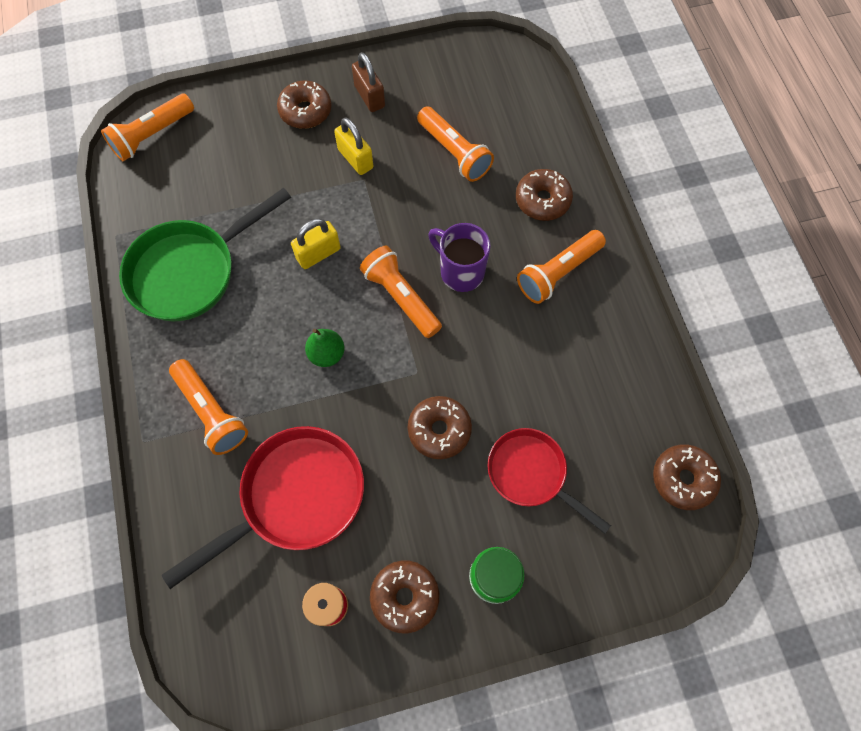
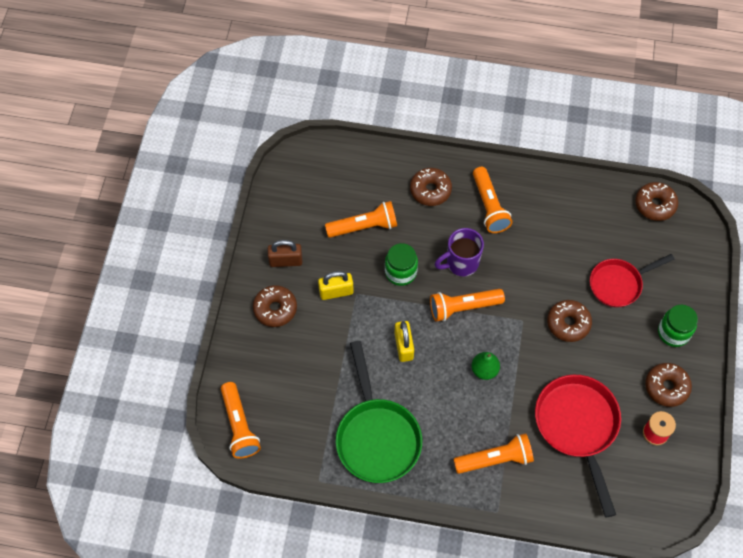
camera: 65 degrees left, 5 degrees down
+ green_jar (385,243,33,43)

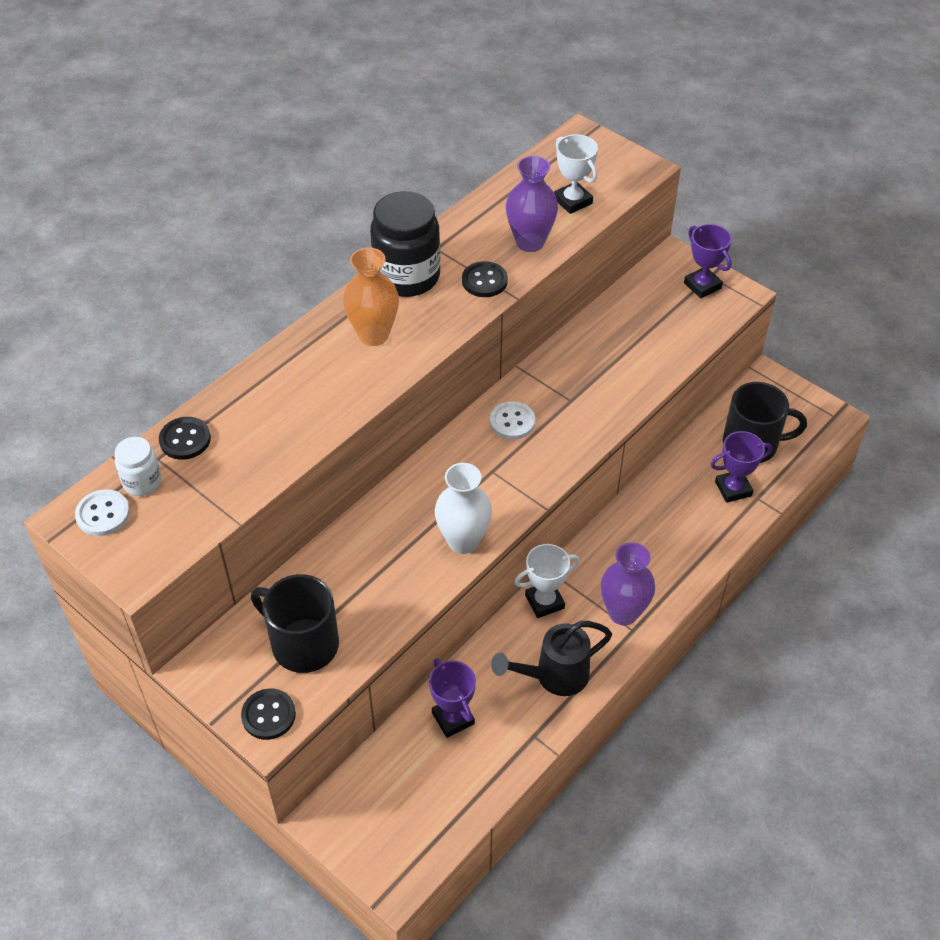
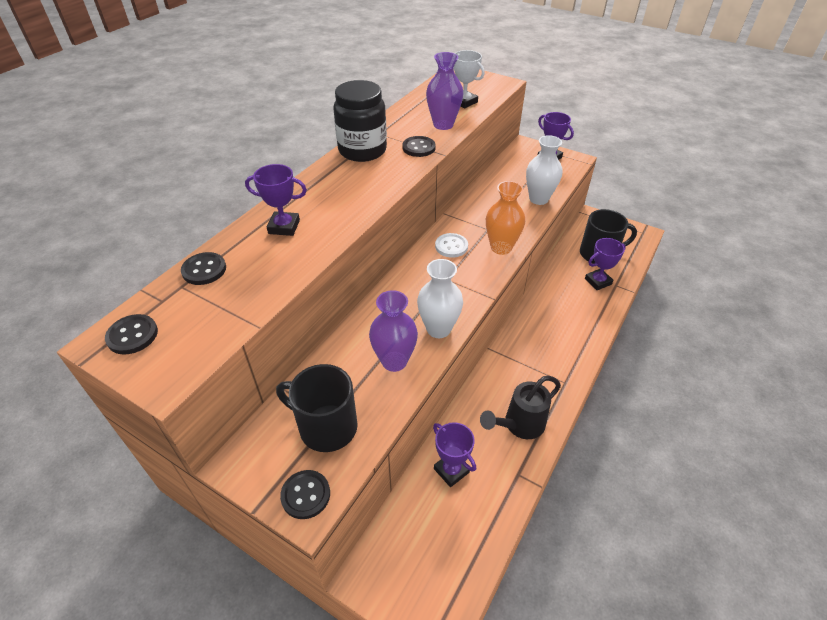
camera: 10 degrees left, 5 degrees down
~ white_button (75,489,55,47) to black_button (105,314,53,41)
- white_jar (115,437,47,59)
~ orange_vase (343,247,56,99) to (486,181,39,74)
- white_trophy (514,544,66,74)
~ purple_vase (601,542,54,83) to (369,290,49,82)
+ purple_trophy (245,164,62,72)
+ white_vase (526,135,36,70)

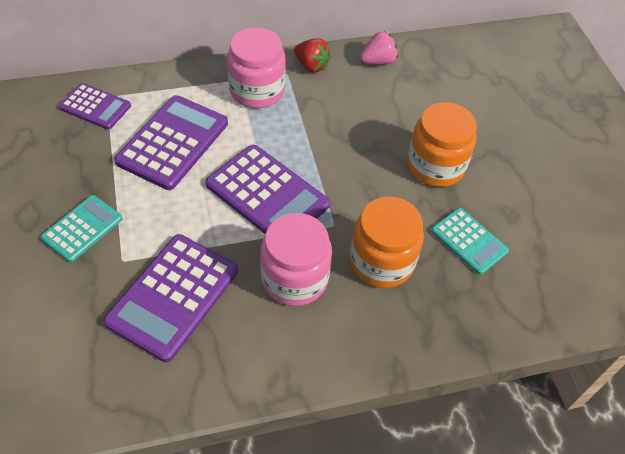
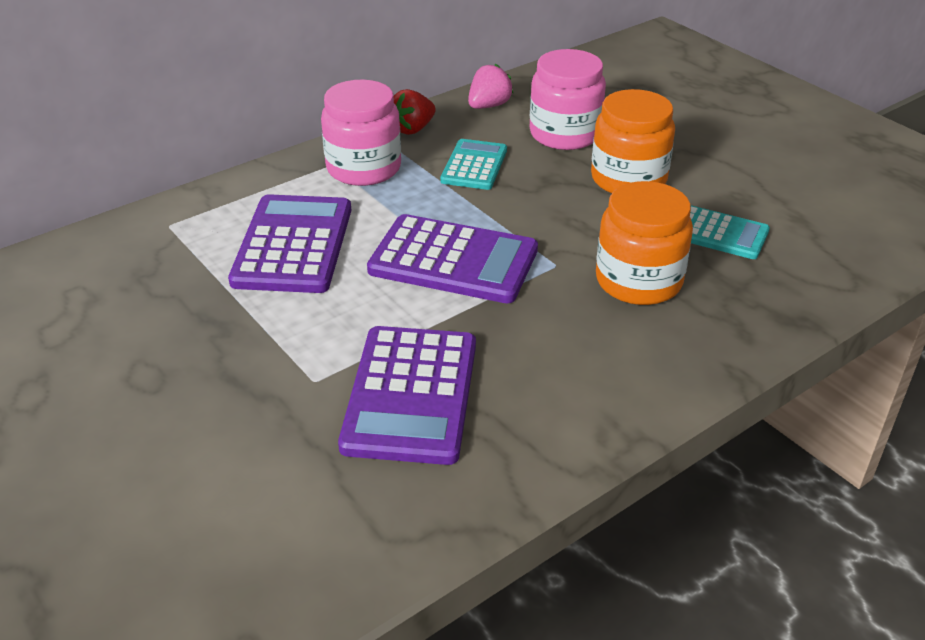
camera: 20 degrees left, 15 degrees down
~ turquoise_calculator (41,195,82,67) to (440,139,67,51)
- purple_calculator (59,83,72,47)
~ pink_jar (260,213,72,93) to (530,49,76,101)
~ red_strawberry (294,38,37,34) = (393,89,43,46) 120 degrees clockwise

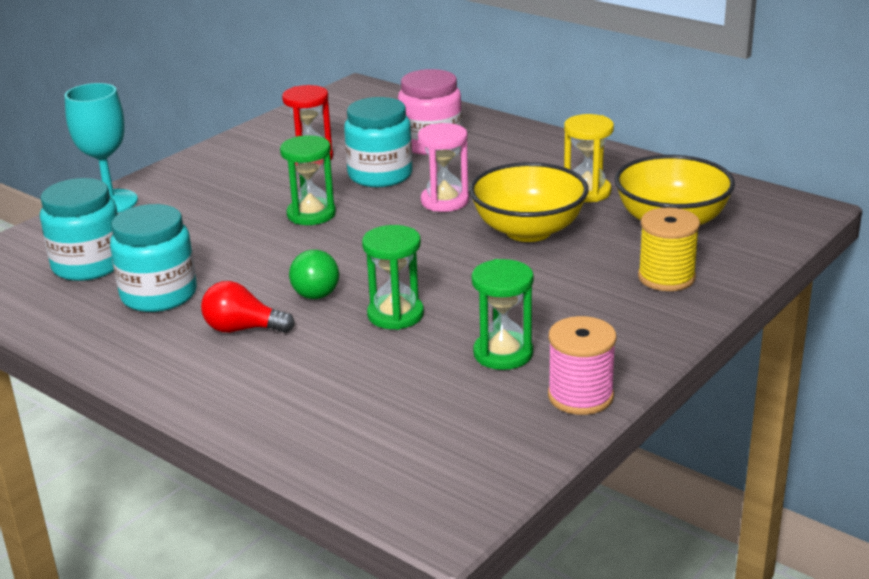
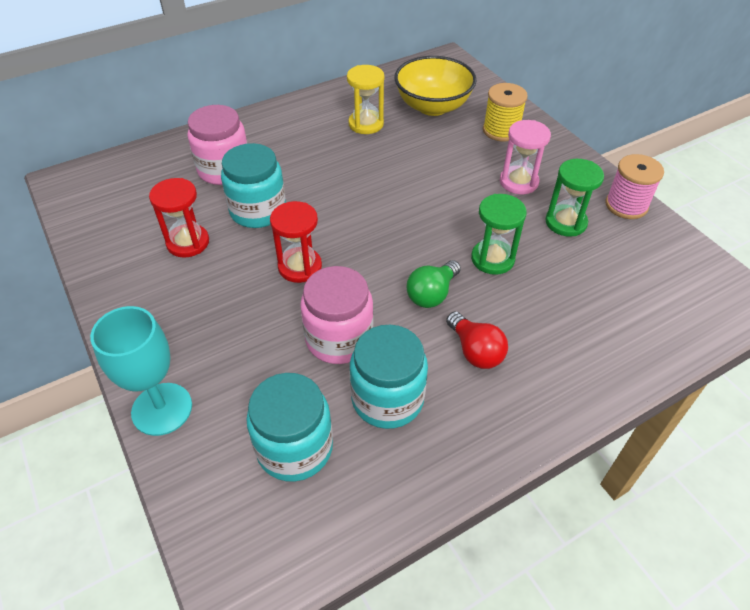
camera: 70 degrees left, 20 degrees up
~ red_light_bulb (201,281,94,52) = (446,311,62,58) 60 degrees counterclockwise
~ green_hourglass (280,135,56,90) to red_hourglass (270,201,52,82)
~ green_light_bulb (289,250,50,49) = (407,260,54,48) 120 degrees clockwise
~ pink_hourglass (418,123,51,89) to (500,120,51,74)
- yellow_bowl (469,162,120,80)
+ pink_jar (300,266,73,98)

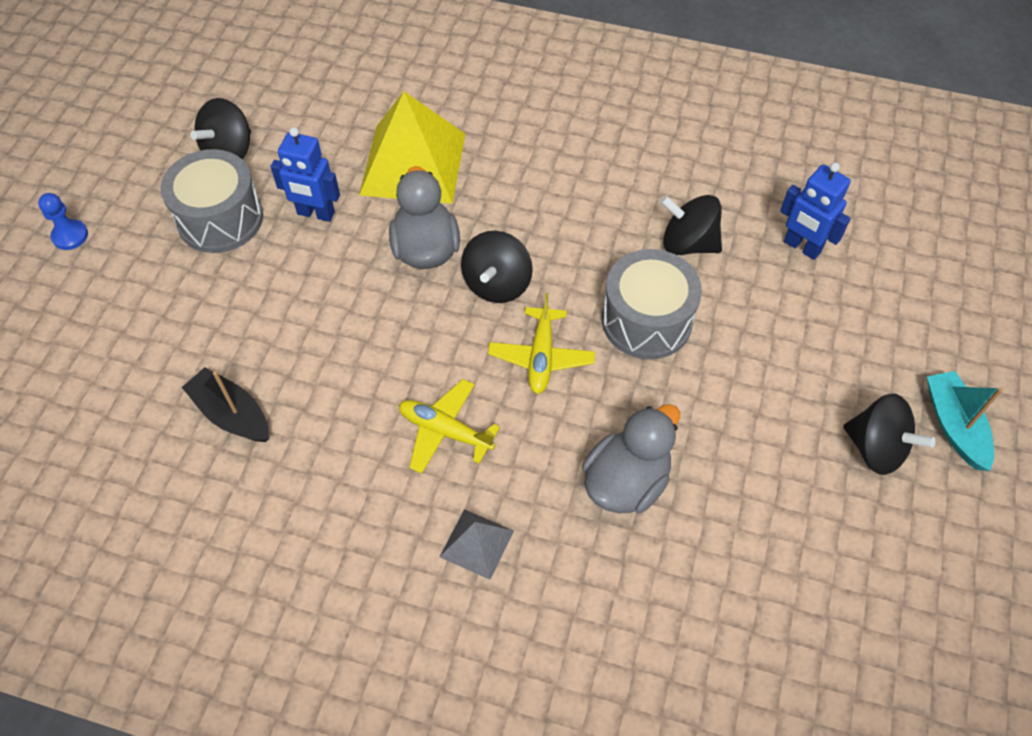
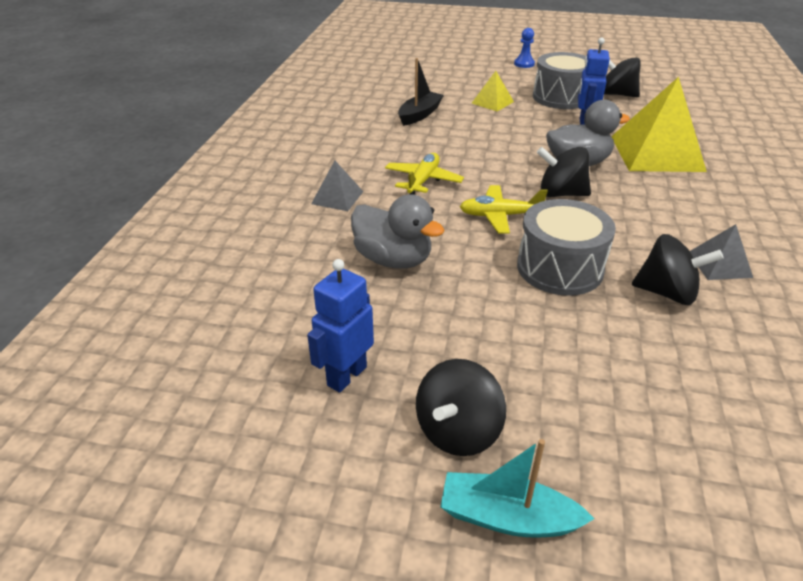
camera: 85 degrees right, 20 degrees down
~ black_spinning_top (660,195,62,60) = (632,234,92,71) 90 degrees clockwise
~ blue_robot (780,162,71,98) to (307,259,67,134)
~ turquoise_boat (927,371,76,100) = (440,439,154,99) 150 degrees counterclockwise
+ yellow_pyramid (472,71,42,40)
+ grey_pyramid (690,224,63,56)

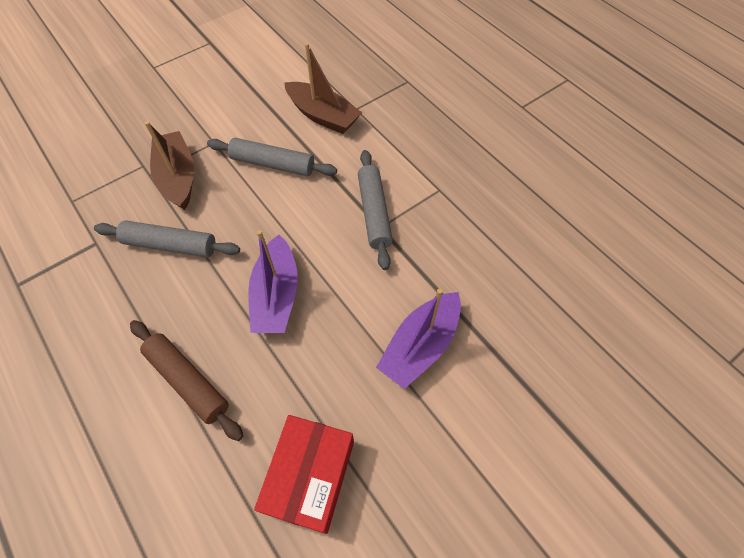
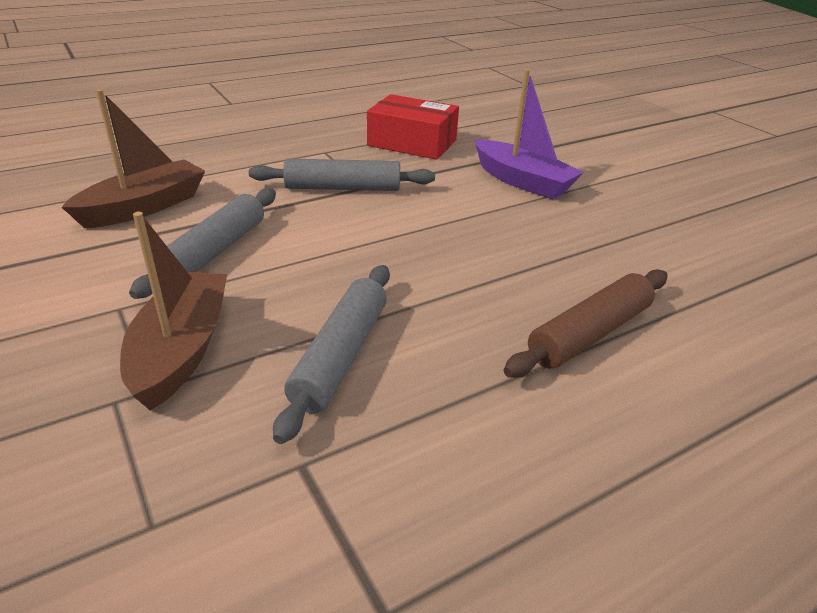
camera: 85 degrees left, 25 degrees down
~ brown_boat (145,121,49,89) = (120,212,107,199) 105 degrees clockwise
- purple_boat (248,230,50,103)
~ red_box (254,415,100,119) to (367,94,92,66)

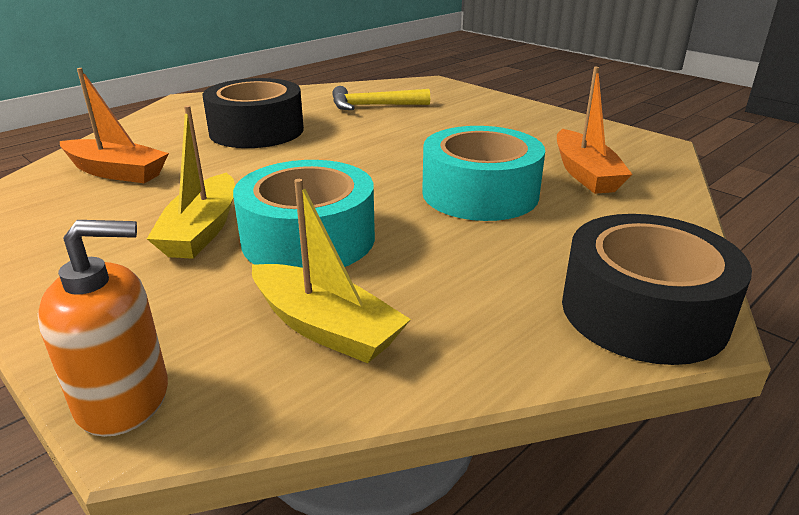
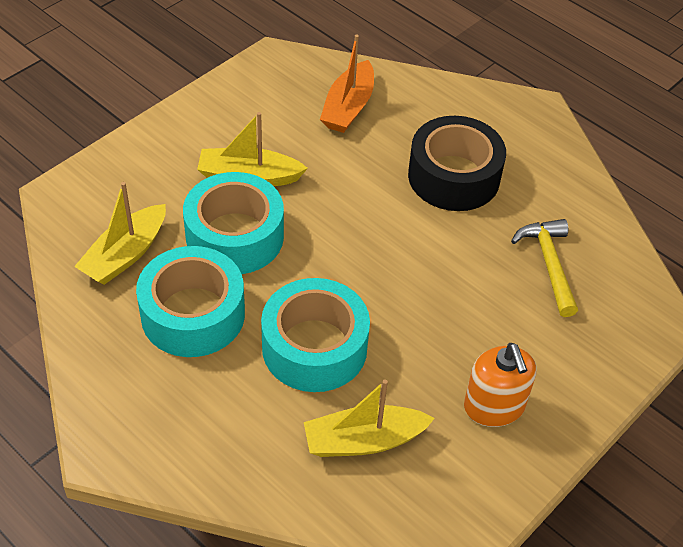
camera: 85 degrees right, 20 degrees up
~ orange_soap_dispenser (38,220,130,217) to (464,343,73,84)
~ orange_boat (557,67,76,127) to yellow_boat (304,380,131,77)
- black_tape (562,214,190,151)
+ turquoise_tape (136,246,109,111)

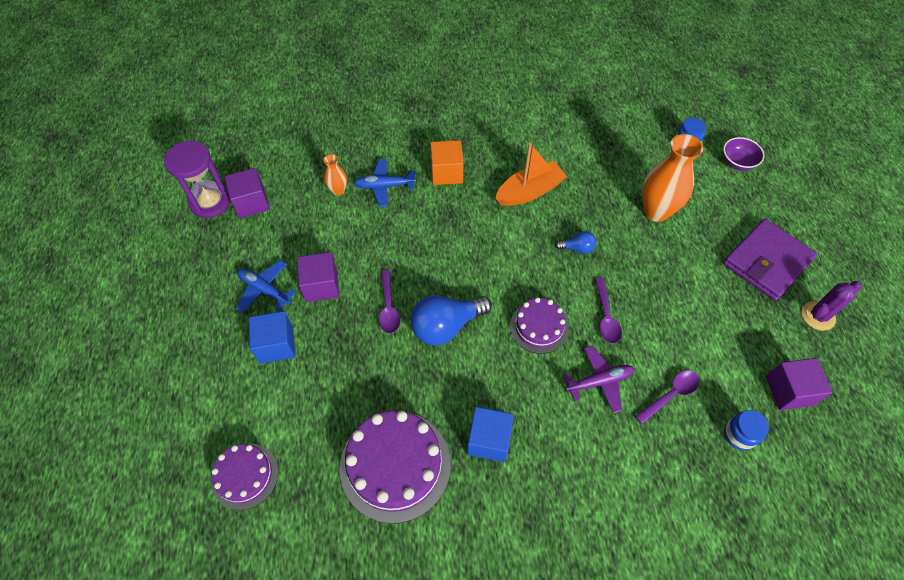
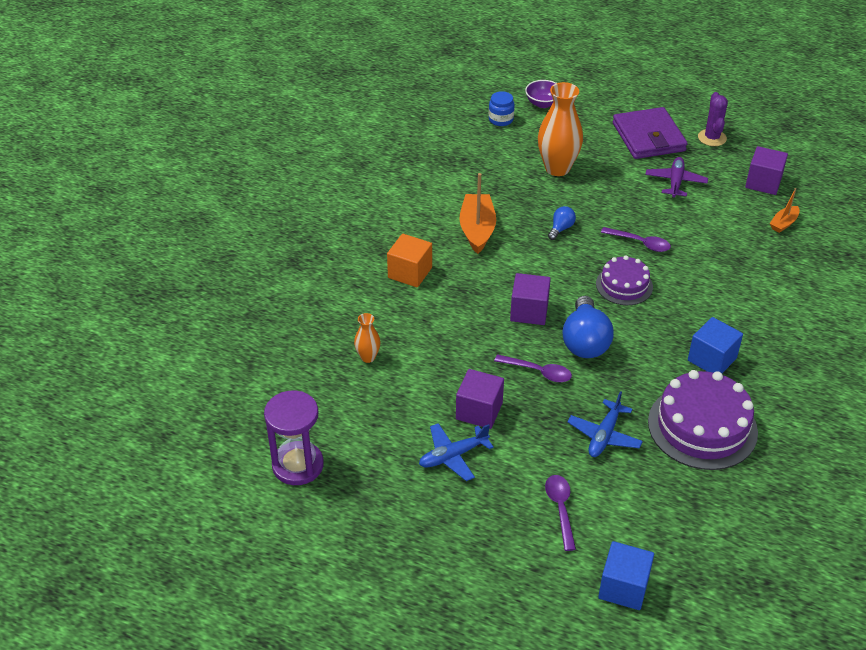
camera: 60 degrees left, 15 degrees down
- purple_cake (211,443,67,67)
~ purple_cube (225,168,45,50) to (510,273,41,52)
~ blue_cube (249,311,46,53) to (598,541,56,69)
~ blue_plane (354,159,62,48) to (568,391,75,66)
~ purple_plane (563,346,71,68) to (645,157,63,41)
~ purple_spoon (635,370,65,55) to (545,475,31,76)
~ blue_jar (724,410,45,40) to orange_boat (770,188,30,45)

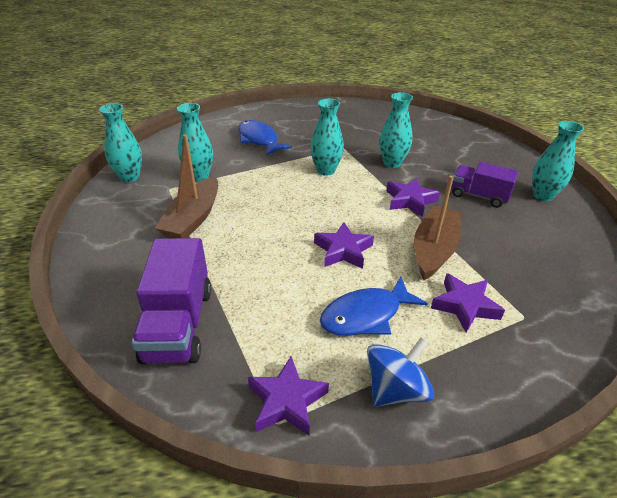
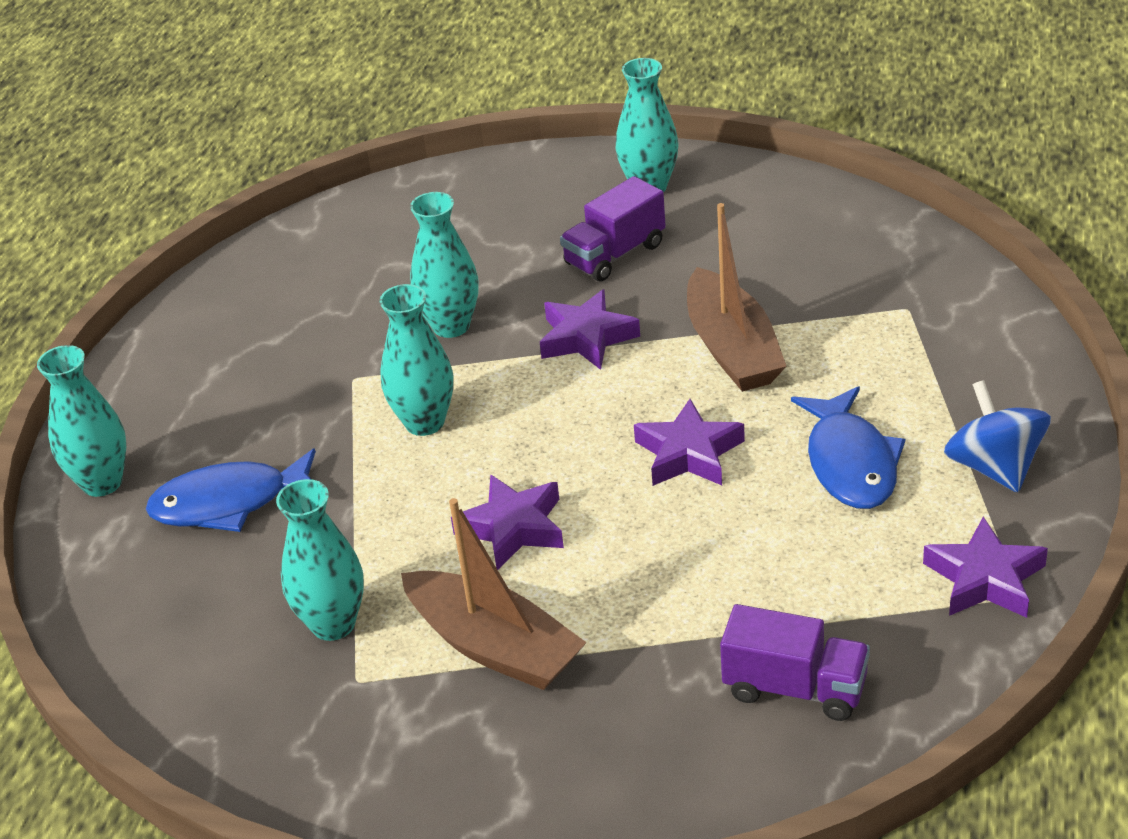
camera: 65 degrees left, 0 degrees up
~ turquoise_vase (99,103,43,79) to (37,345,89,152)
~ purple_truck (131,238,80,126) = (720,604,150,117) x0.66
~ brown_boat (414,175,47,105) = (687,203,99,189) 150 degrees counterclockwise
~ purple_star (431,273,74,60) to (451,474,113,96)

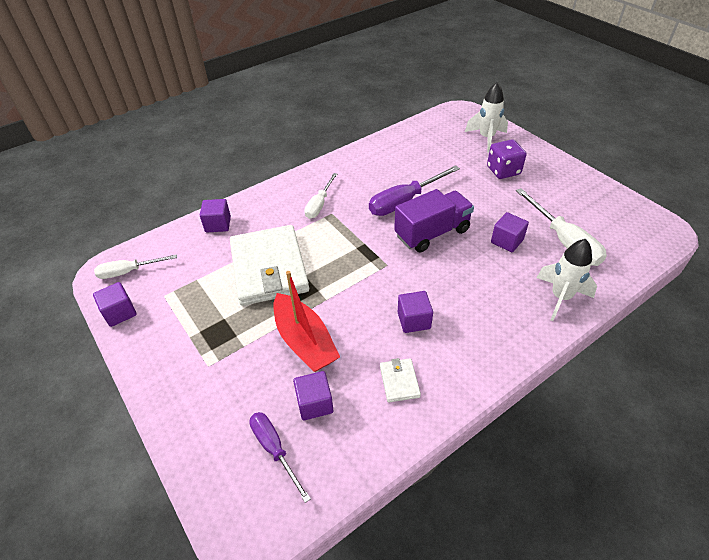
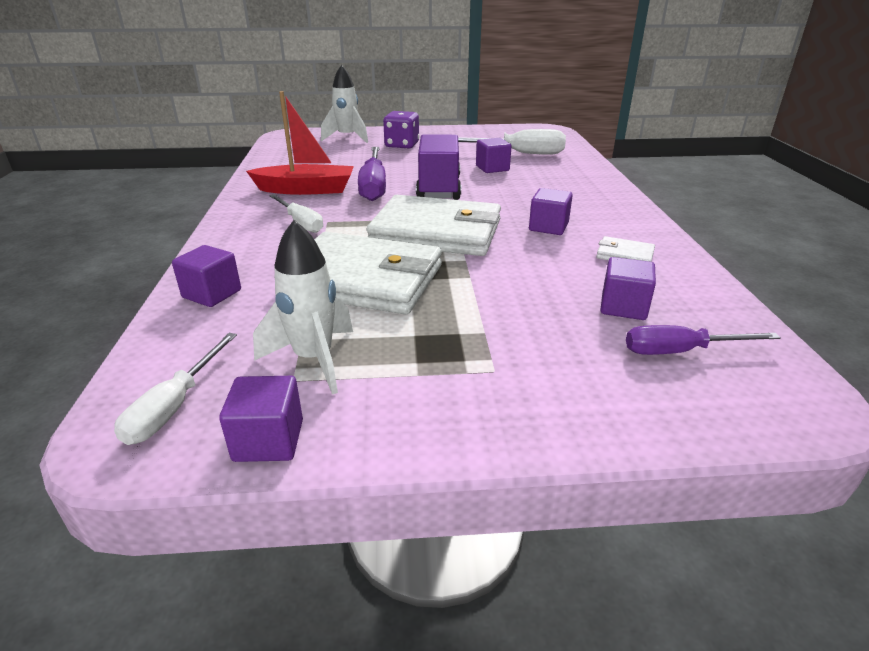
camera: 60 degrees left, 15 degrees down
~ red_boat (273,271,67,101) to (246,91,108,104)
~ white_rocket (537,239,60,82) to (253,220,100,175)
+ white_wallet (367,195,134,61)

